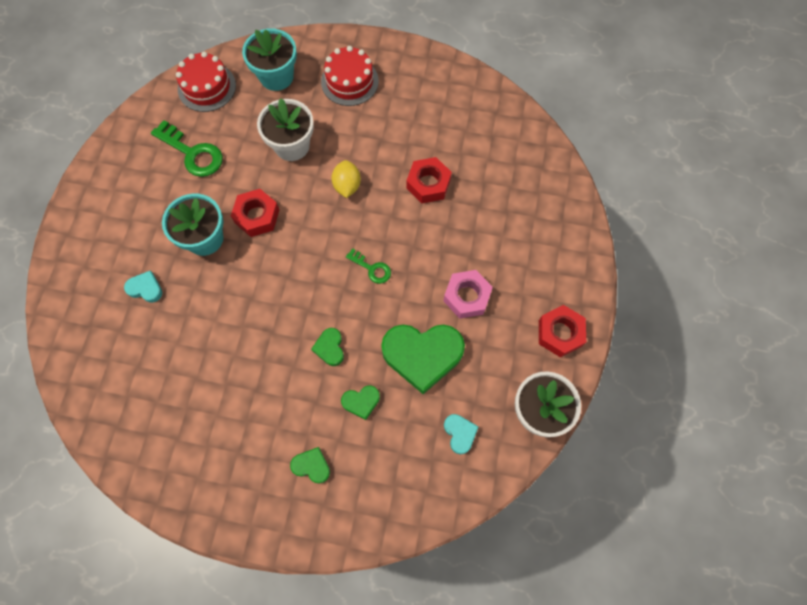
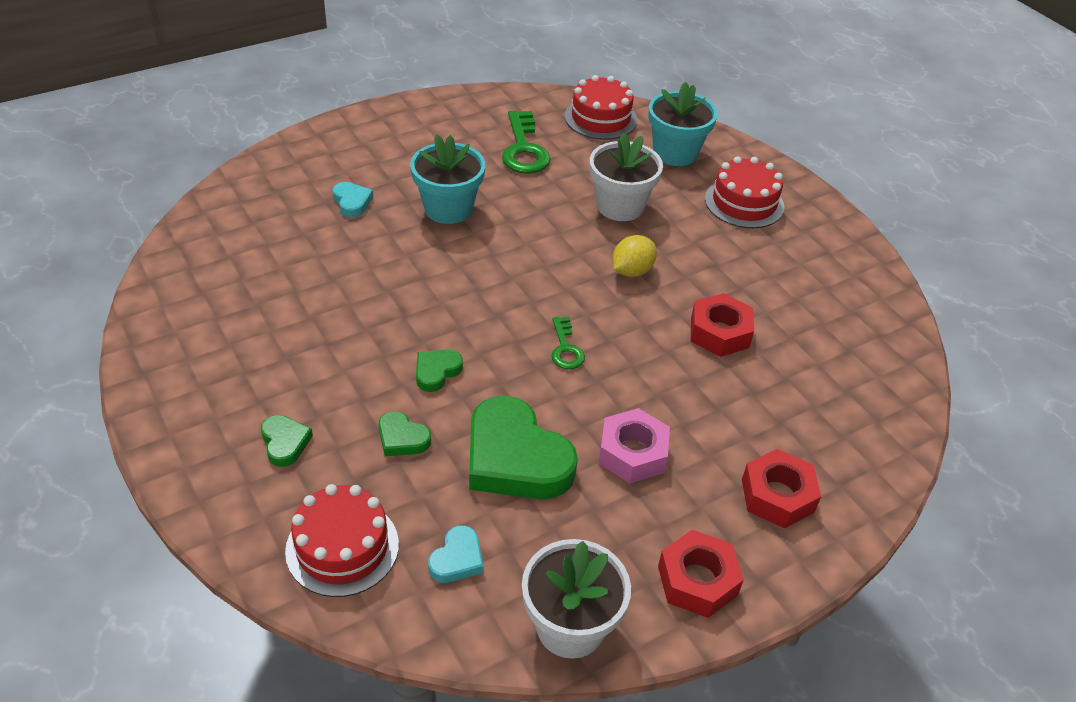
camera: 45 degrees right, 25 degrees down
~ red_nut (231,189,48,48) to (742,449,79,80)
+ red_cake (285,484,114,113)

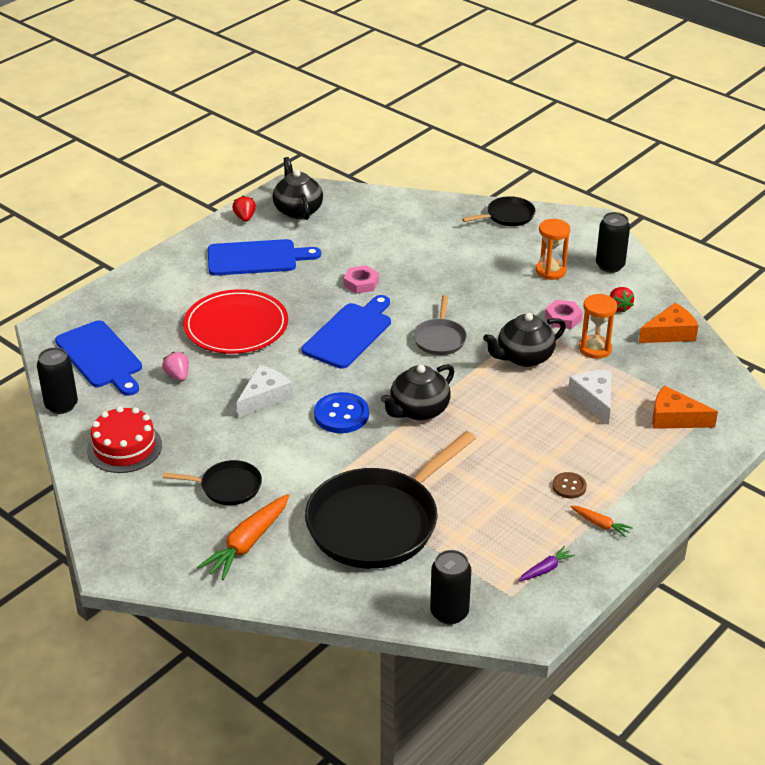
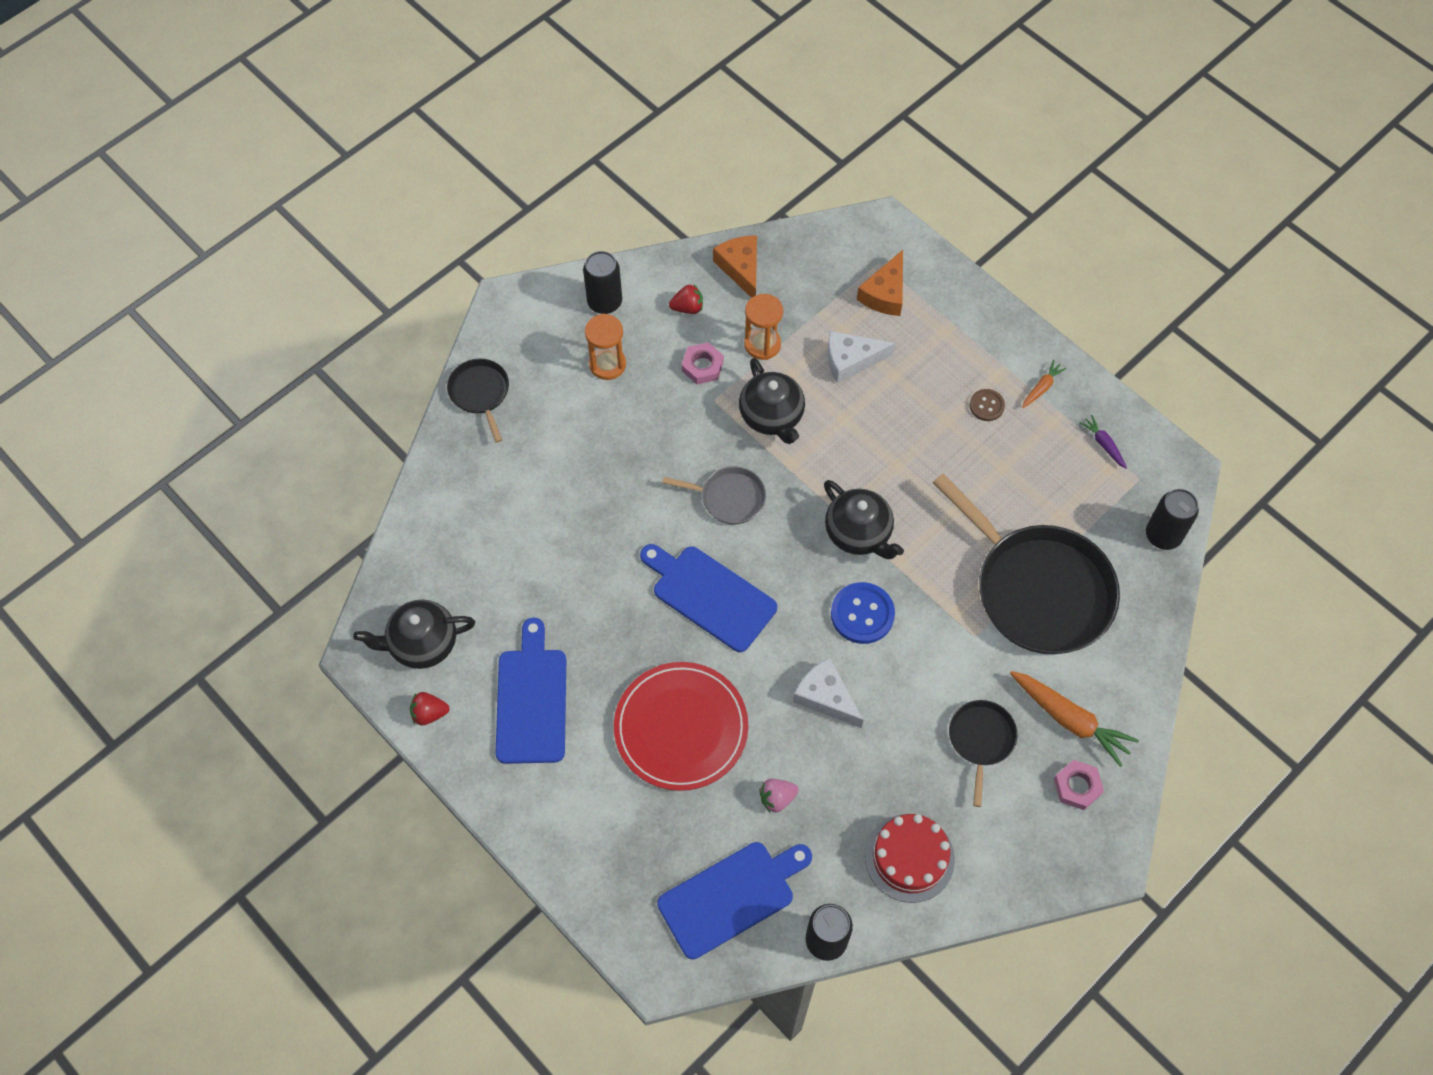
camera: 85 degrees left, 25 degrees up
~ pink_nut (344,265,35,29) to (1054,760,50,50)

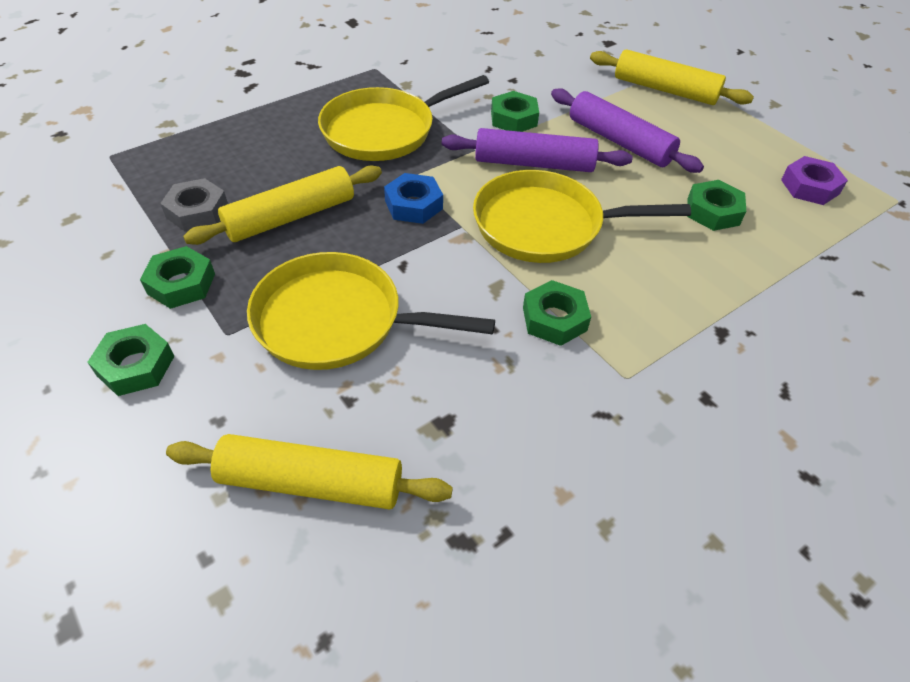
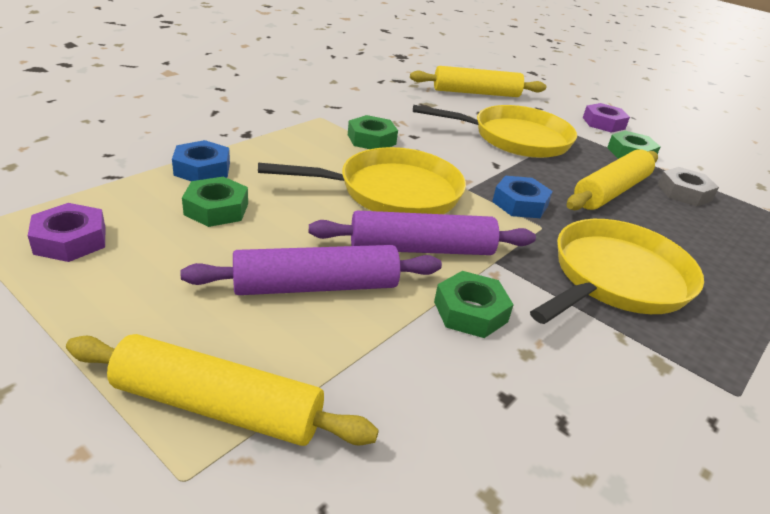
camera: 165 degrees right, 15 degrees down
~ green_nut (88,324,86,72) to purple_nut (583,103,47,30)
~ purple_rolling_pin (551,88,153,85) = (181,245,261,50) 45 degrees counterclockwise
+ blue_nut (172,140,58,41)

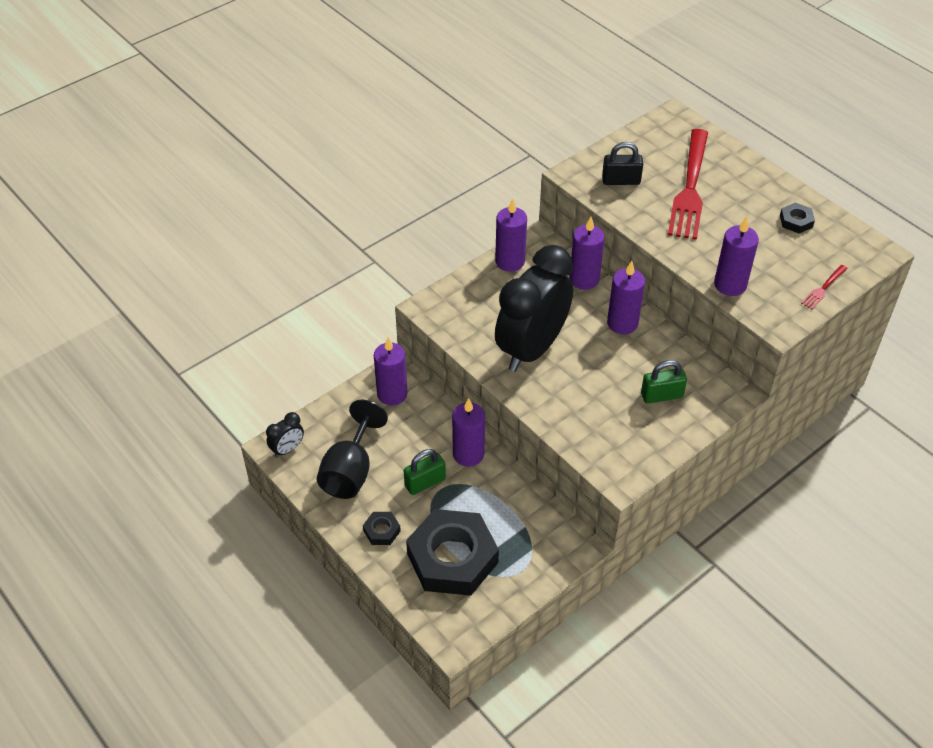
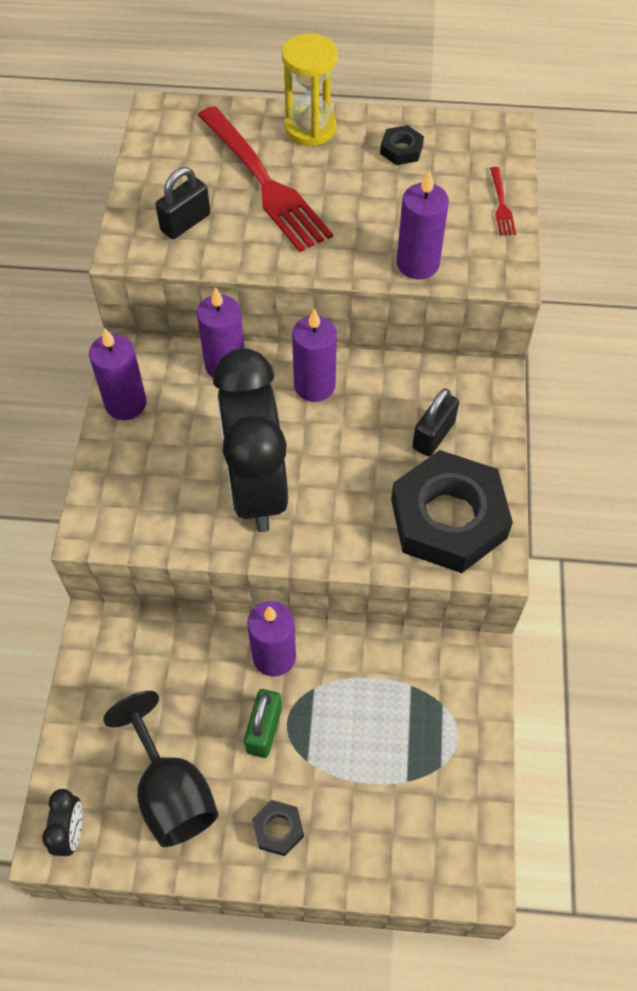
camera: 45 degrees left, 10 degrees up
- purple_candle (374,337,34,69)
~ black_nut (406,509,93,87) to (391,450,122,123)
~ green_padlock (641,360,46,44) to black_padlock (412,388,47,69)
+ yellow_hourglass (282,33,56,113)

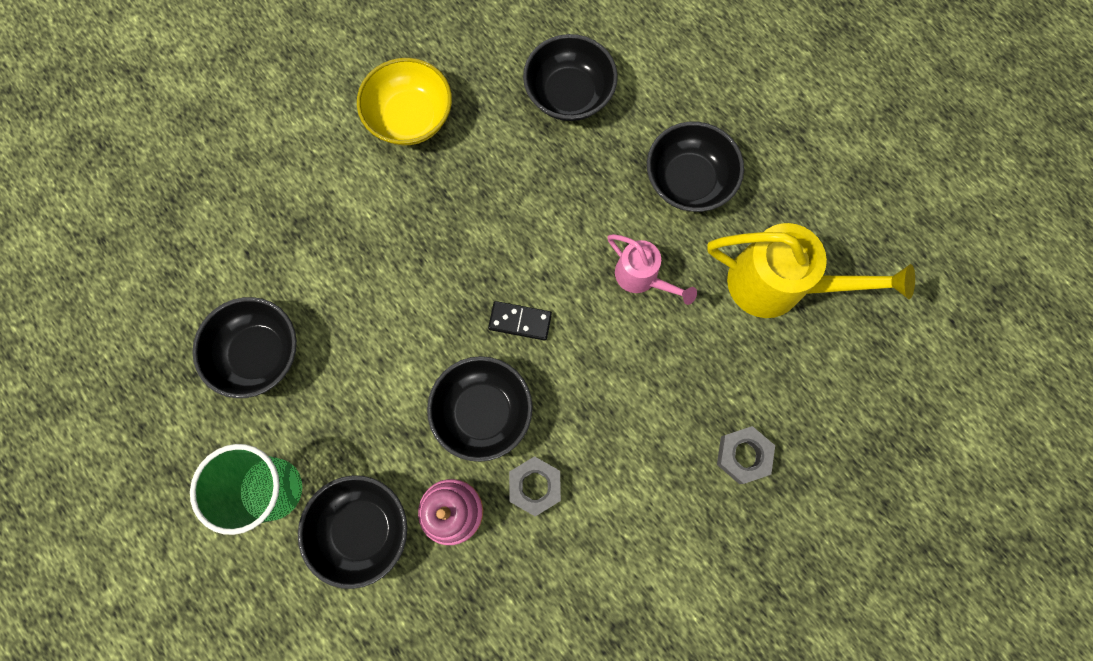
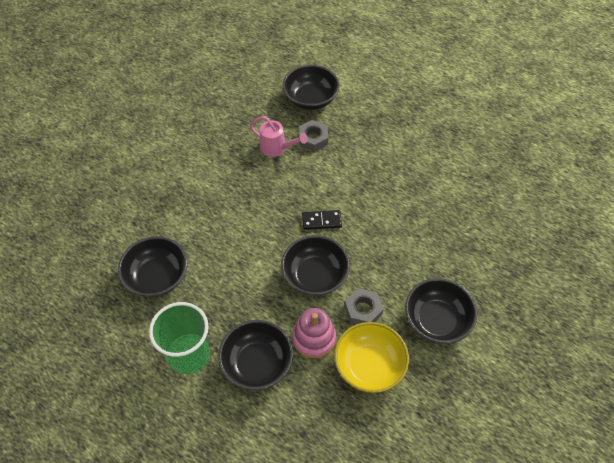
camera: 15 degrees left, 20 degrees down
~ yellow_bowl (357,58,95,87) to (334,322,75,71)
~ pink_watering_can (608,234,89,71) to (250,116,58,41)
~ black_bowl (647,122,97,90) to (405,278,72,66)
- yellow_watering_can (707,223,208,95)
~ grey_nut (717,426,58,58) to (299,120,29,32)

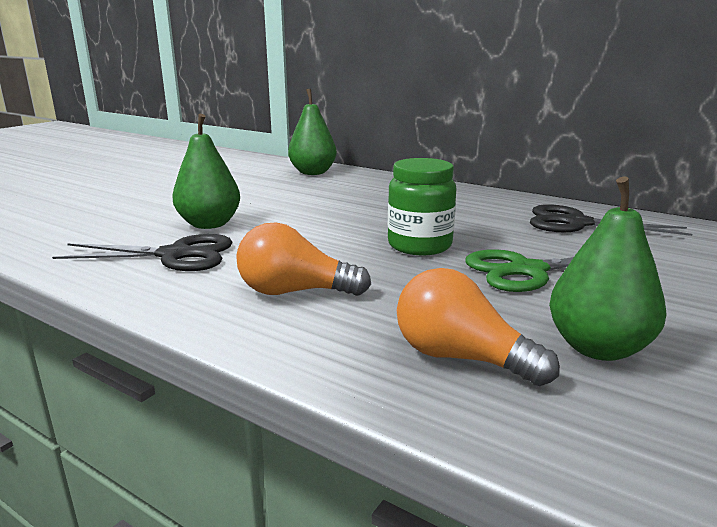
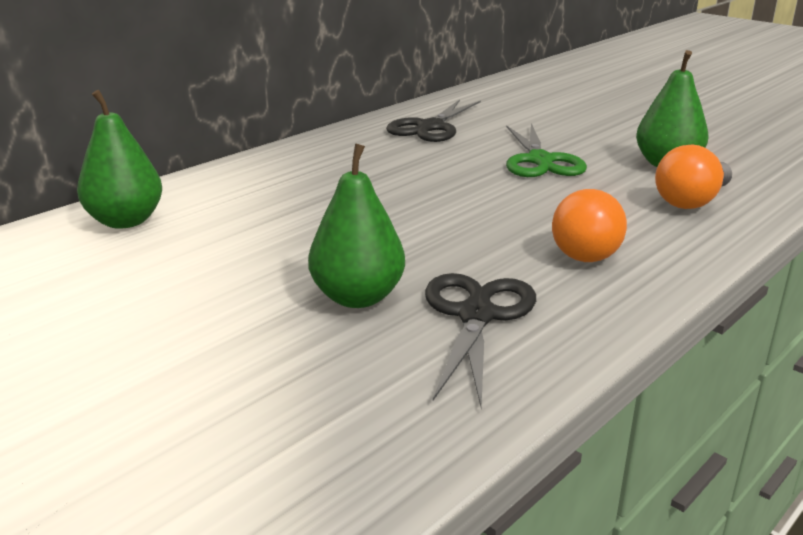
camera: 80 degrees left, 5 degrees up
- green_jar (388,158,68,97)

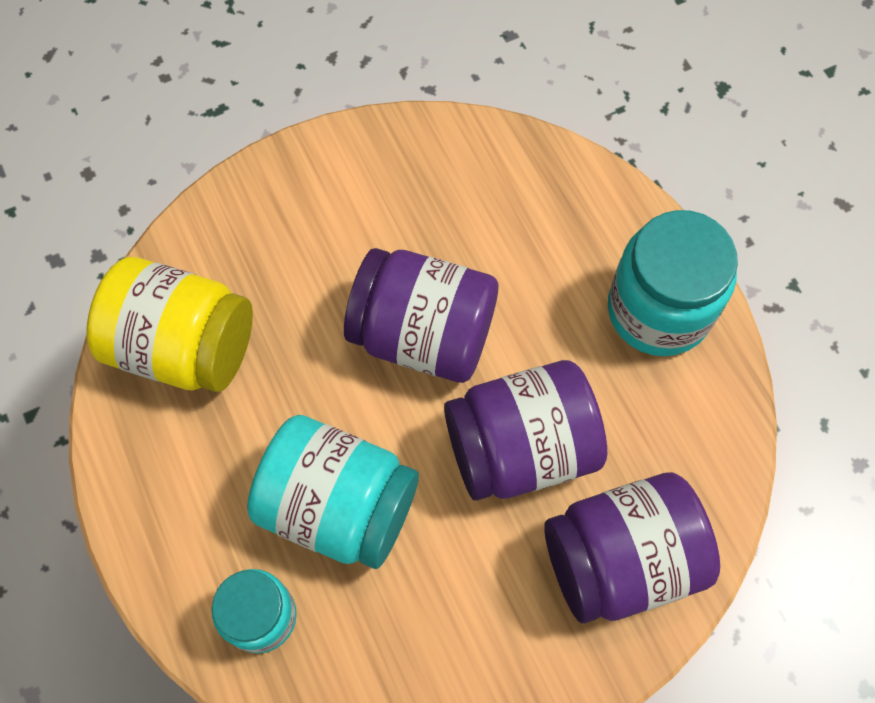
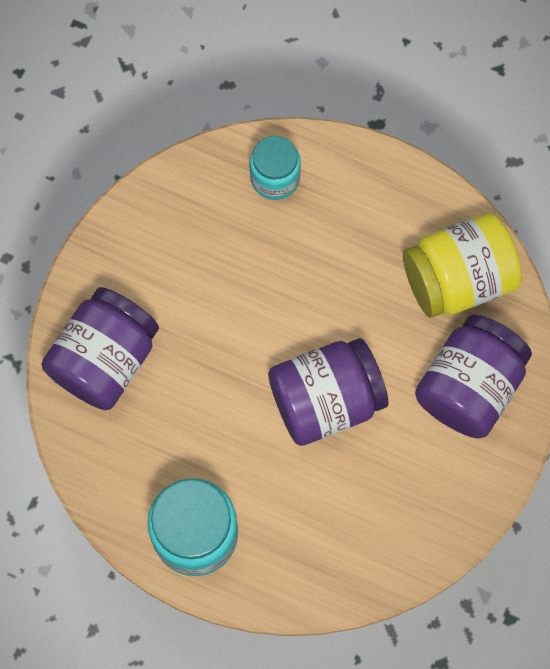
camera: 140 degrees right, 5 degrees up
- turquoise_jar (247,415,172,154)
~ purple_jar (444,360,163,141) to (415,315,117,123)

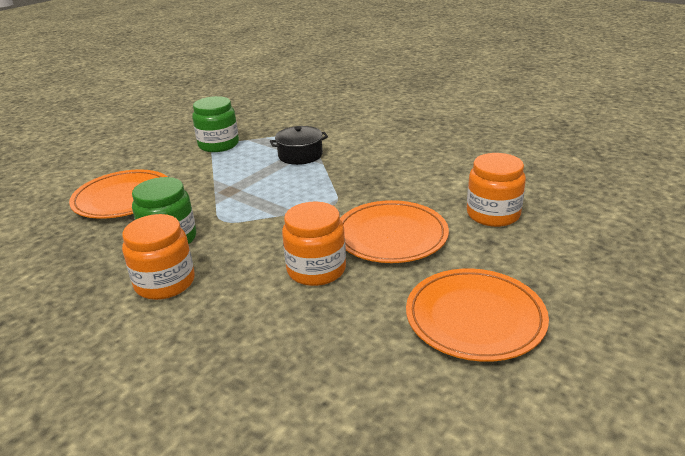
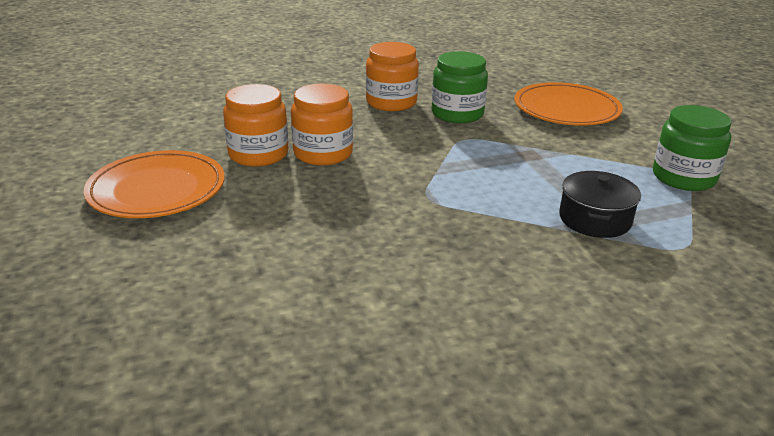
camera: 120 degrees right, 0 degrees up
- orange_plate (340,200,109,63)
~ orange_jar (467,153,59,74) to (223,84,66,83)

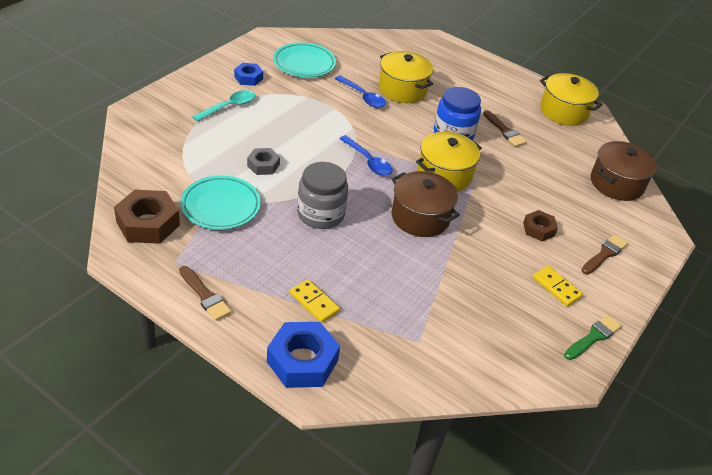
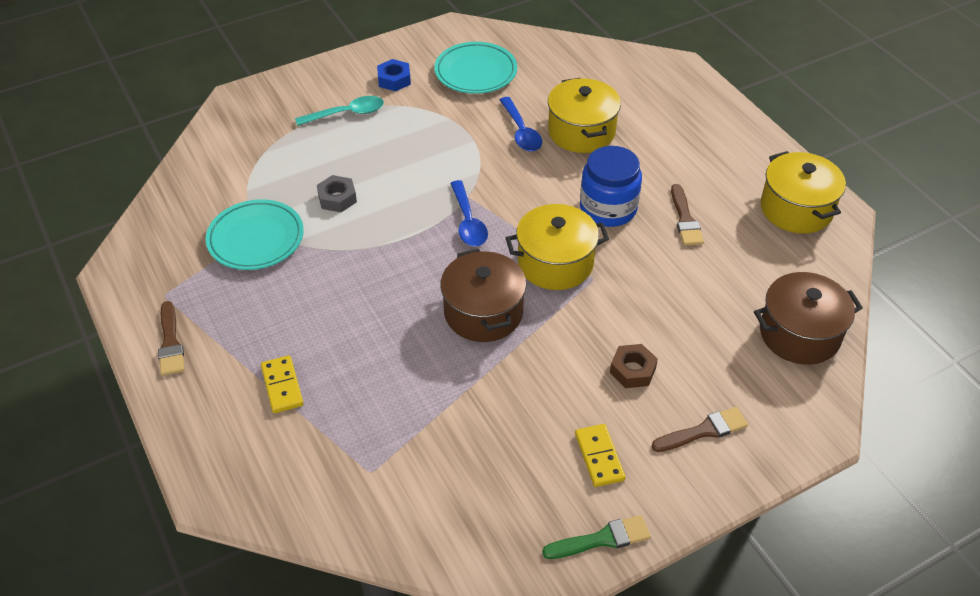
camera: 30 degrees right, 5 degrees up
- brown_nut (114,190,66,54)
- blue_nut (267,322,73,66)
- grey_jar (297,162,51,67)

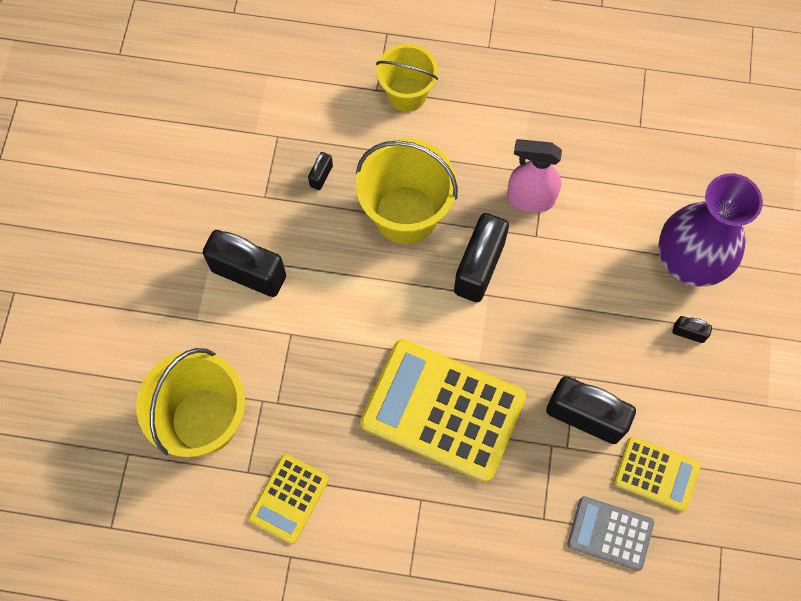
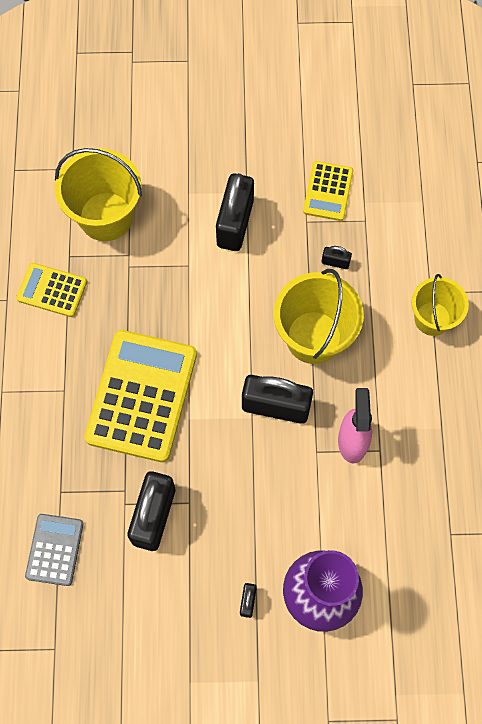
camera: 80 degrees right, 0 degrees up
~ yellow_calculator (614,437,87,75) to (303,161,50,60)

